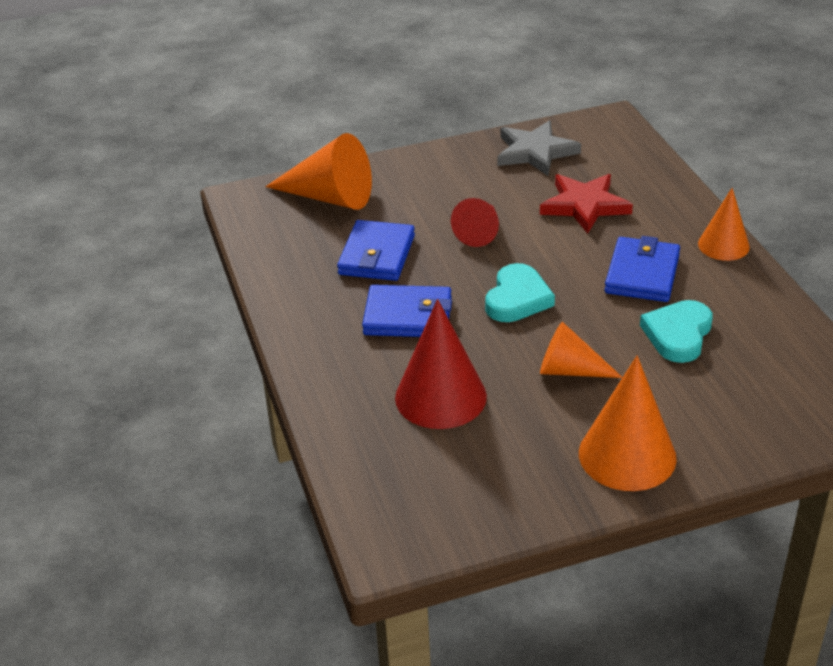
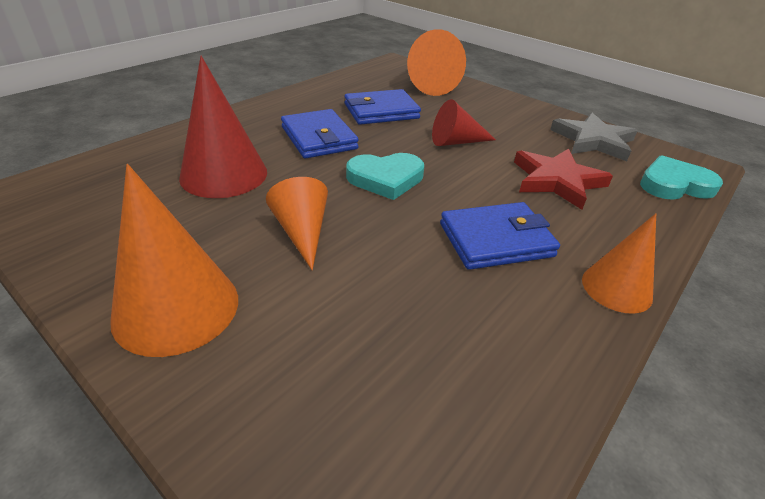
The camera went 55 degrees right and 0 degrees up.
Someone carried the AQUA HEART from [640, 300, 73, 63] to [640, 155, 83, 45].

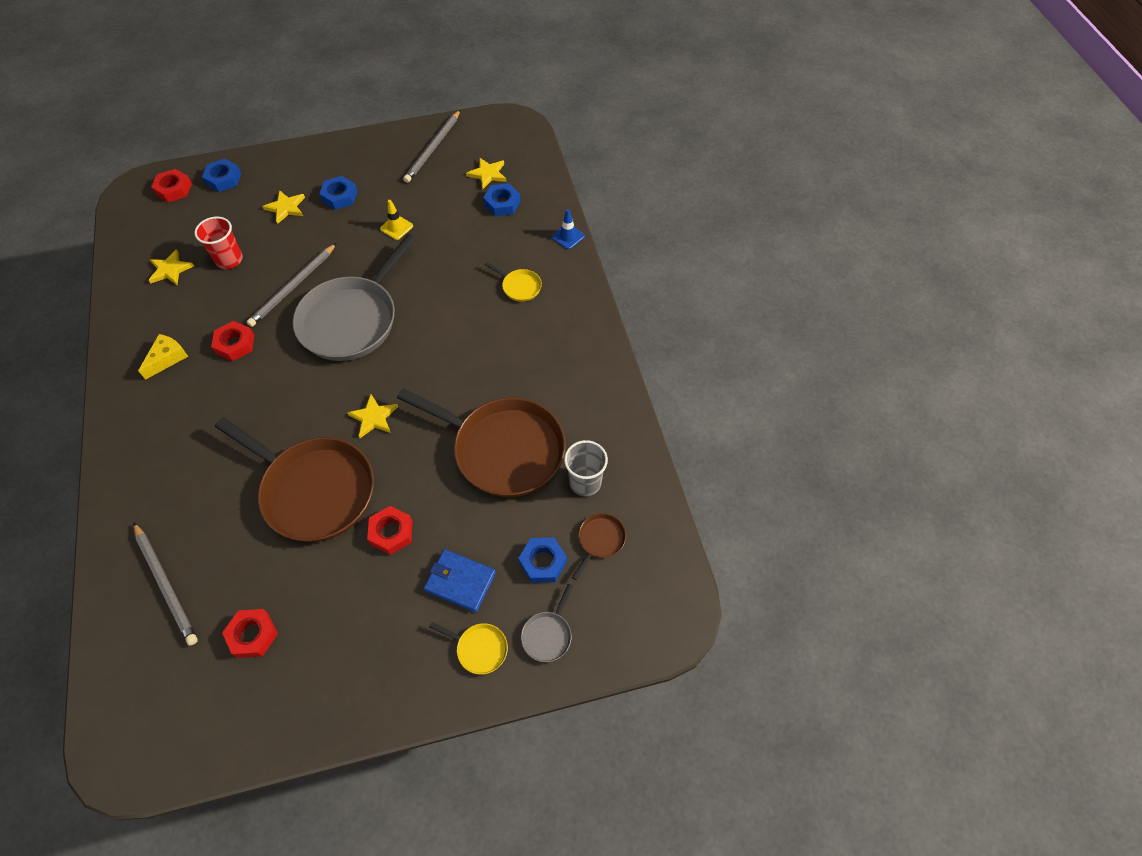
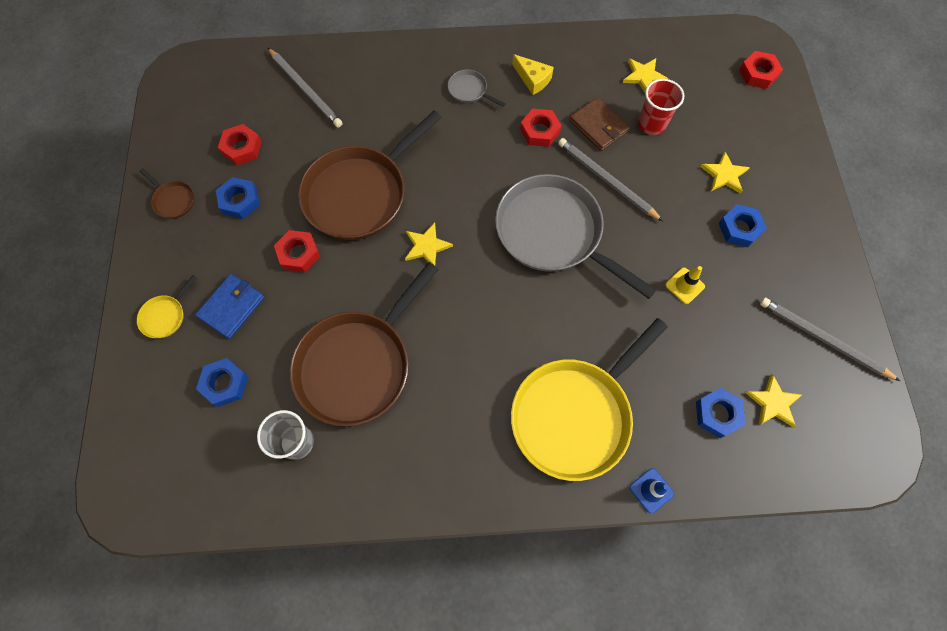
The camera went 100 degrees right and 10 degrees up.
Someone put down the DARK BROWN BILLFOLD at [569, 97, 61, 54].
Someone carried the ROYAL BLUE HEXAGON NUT from [202, 159, 39, 33] to [216, 177, 44, 42].
Someone carried the ASH-GREY PAN from [521, 584, 52, 78] to [448, 70, 58, 37].
Someone carried the DARK BROWN PAN from [572, 513, 54, 67] to [140, 168, 55, 51].
Someone rotated the ASH-GREY PENCIL at [133, 522, 65, 124] by 105 degrees counterclockwise.
Someone scaled the YELLOW PAN at [485, 262, 57, 40] by 2.48.

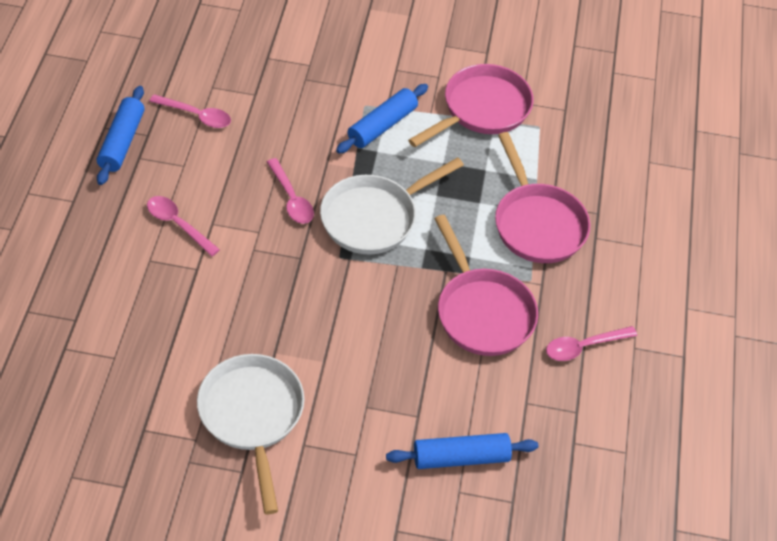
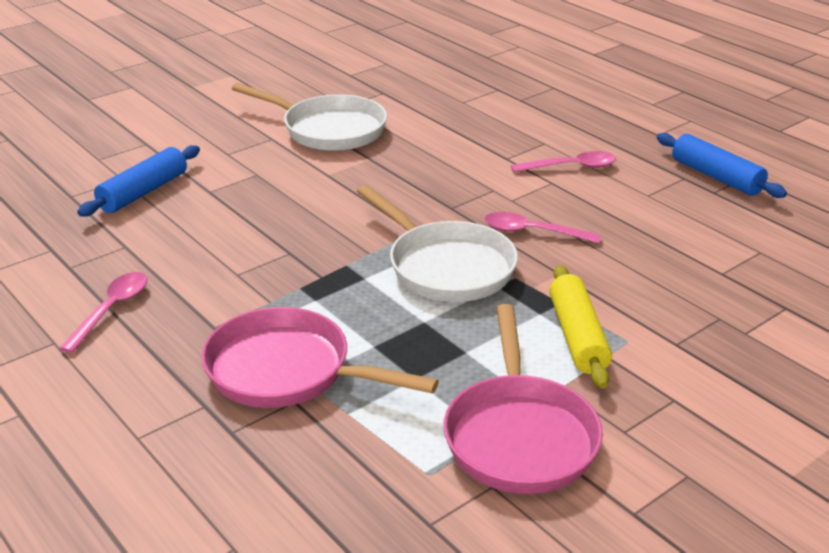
The camera went 135 degrees right and 20 degrees down.
Someone took away the ROSY SPOON at [149, 94, 82, 34].
Someone took away the ROSY PAN at [434, 215, 104, 141].
Someone repainted the ROYAL BLUE DOUGH ROLLER at [336, 84, 92, 70], which became the YELLOW DOUGH ROLLER at [549, 265, 63, 124].
Someone rotated the WHITE PAN at [320, 157, 144, 97] by 135 degrees clockwise.

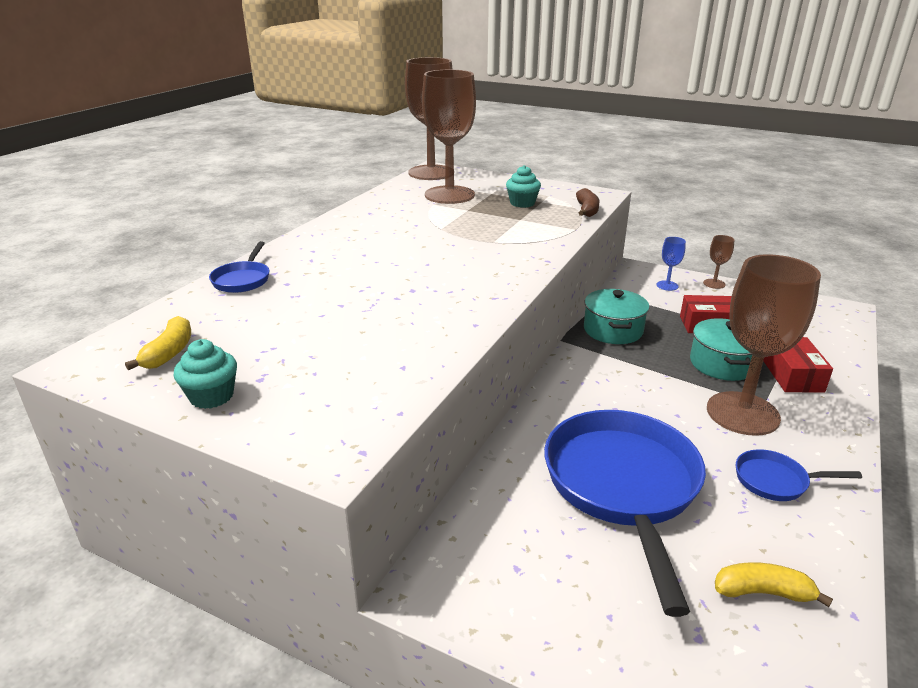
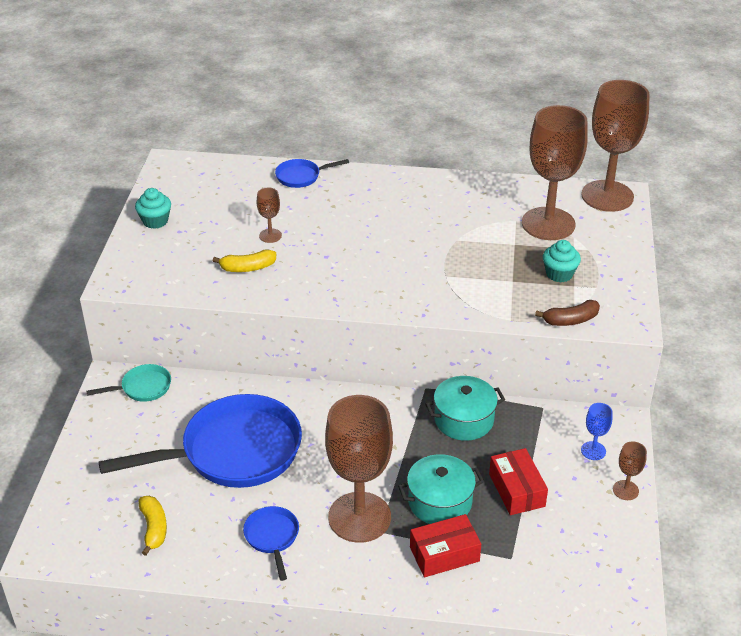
The camera went 70 degrees right and 10 degrees up.
Someone put down the AQUA PAN at [86, 364, 85, 38].
Someone put down the DARK BROWN CHALICE at [257, 188, 25, 55].
Someone carried the YELLOW BANANA FRUIT from [125, 316, 66, 54] to [213, 250, 63, 22].

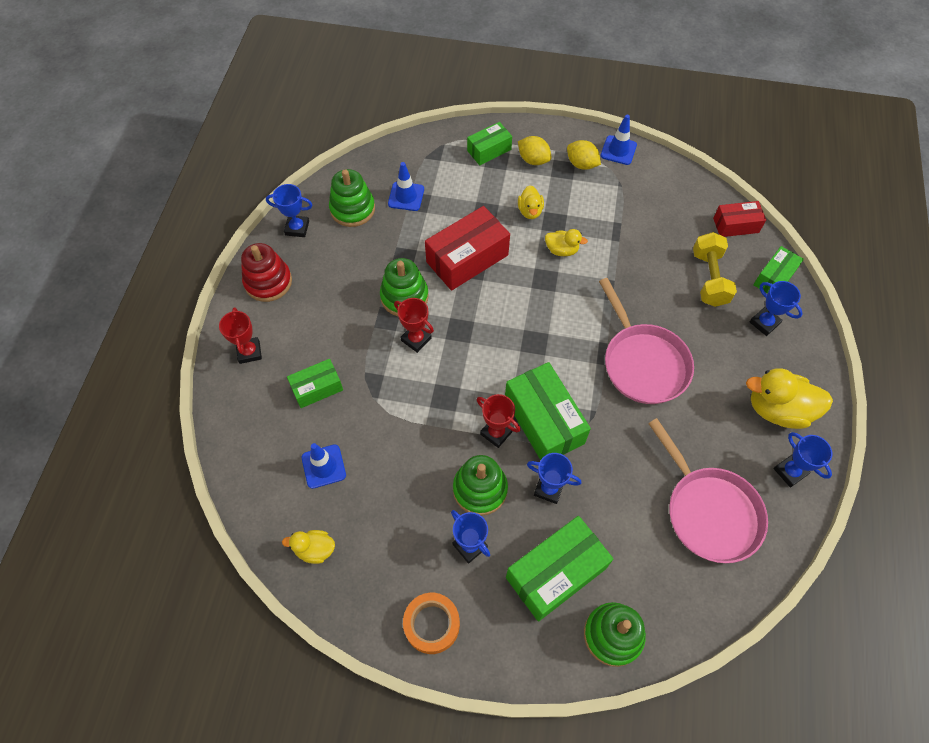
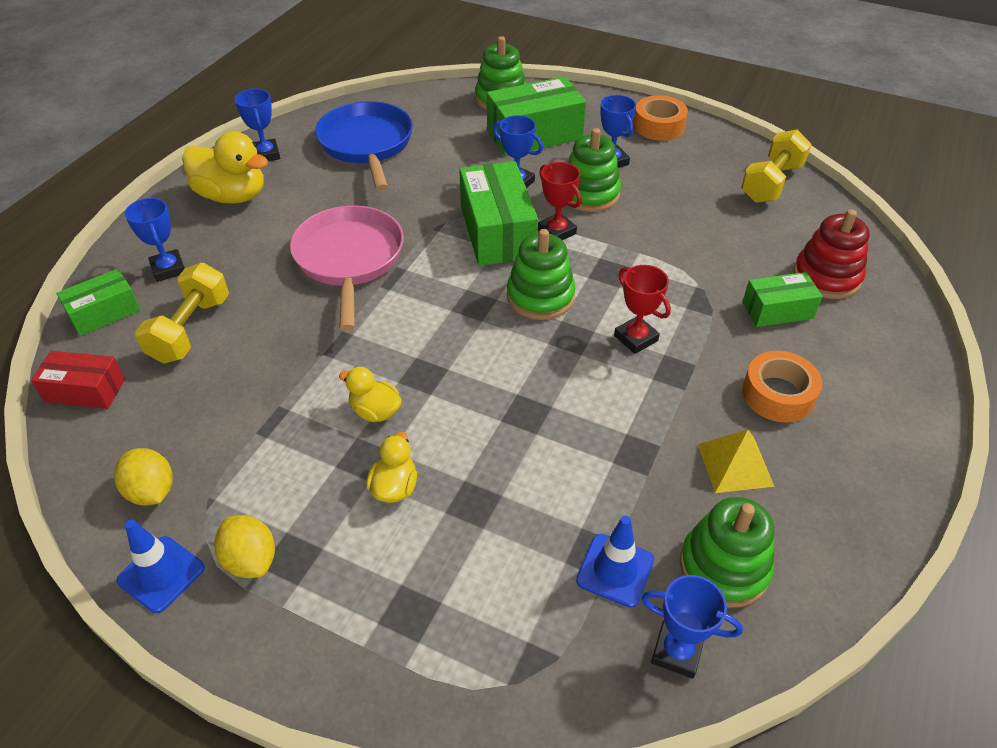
The camera went 165 degrees left and 15 degrees down.
Someone took away the CRIMSON AWARD CUP at [219, 307, 43, 57].
Someone took away the ROYAL BLUE TRAFFIC CONE at [302, 443, 44, 46].
Someone took away the CRIMSON PARCEL at [425, 206, 85, 85].
Someone took away the EMERALD PARCEL at [467, 122, 45, 43].
Someone put down the YELLOW PYRAMID at [698, 430, 77, 63].
Someone put down the ORANGE-COLOURED TAPE at [742, 351, 80, 71].
Someone carried the CRIMSON STACKING TOY from [241, 243, 51, 59] to [793, 209, 77, 90].
Someone carried the ROYAL BLUE AWARD CUP from [266, 184, 47, 53] to [641, 575, 102, 104].
Someone carried the EMERALD STACKING TOY from [380, 258, 49, 58] to [507, 229, 69, 91].
Someone carried the YELLOW CITRUS FRUIT from [518, 136, 33, 29] to [114, 448, 59, 58].
Someone swapped the YELLOW DUCK at [282, 530, 53, 34] for the YELLOW HAND WEIGHT at [741, 130, 71, 73].
Someone repainted the ROSY PAN at [648, 418, 120, 145], which became the ROYAL BLUE PAN at [315, 101, 98, 90].

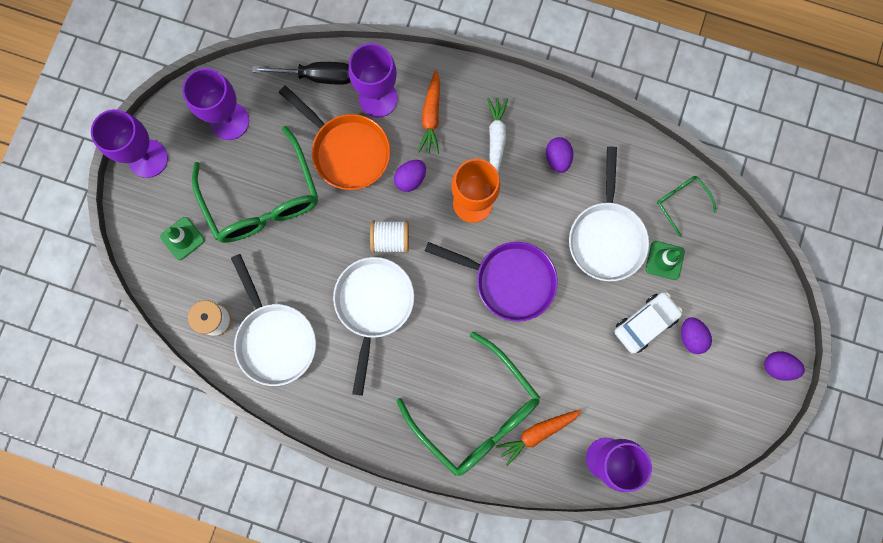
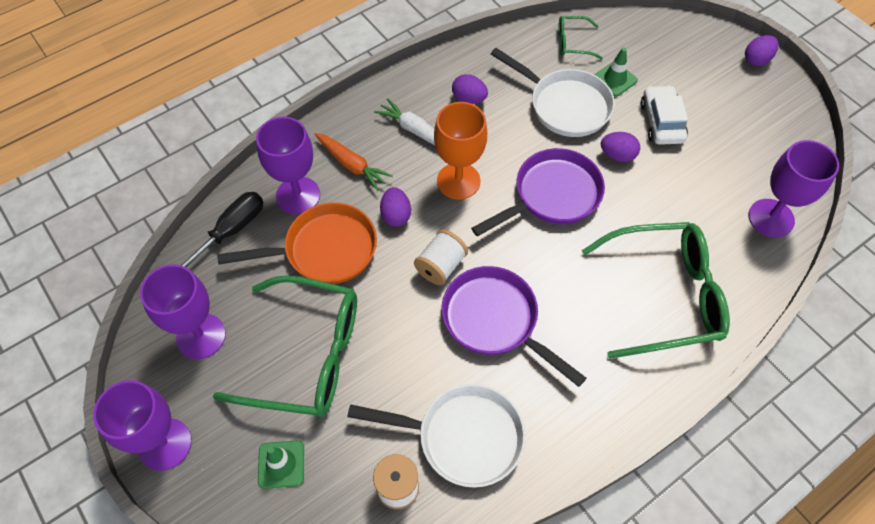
The camera went 55 degrees left and 20 degrees down.
Someone took away the ORANGE-COLOURED ROOT VEGETABLE at [496, 410, 86, 56].
Someone carried the VIOLET EGG SHAPE from [681, 317, 31, 37] to [601, 132, 39, 30].
Someone repainted the WHITE PAN at [333, 257, 81, 139], which became the VIOLET PAN at [442, 266, 144, 121].

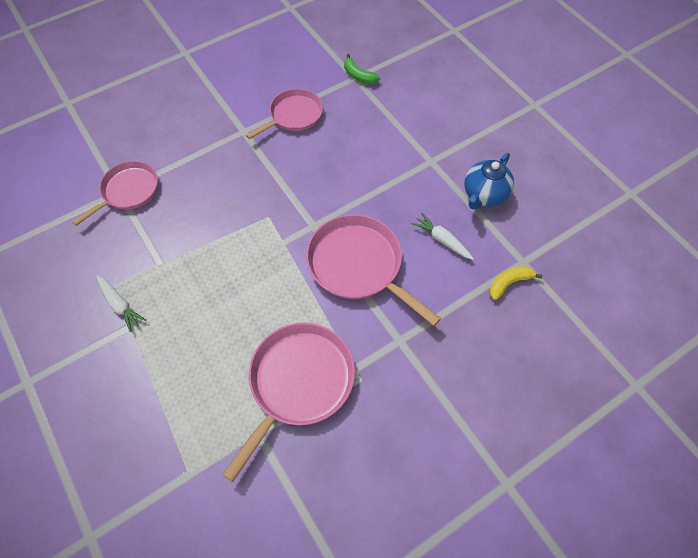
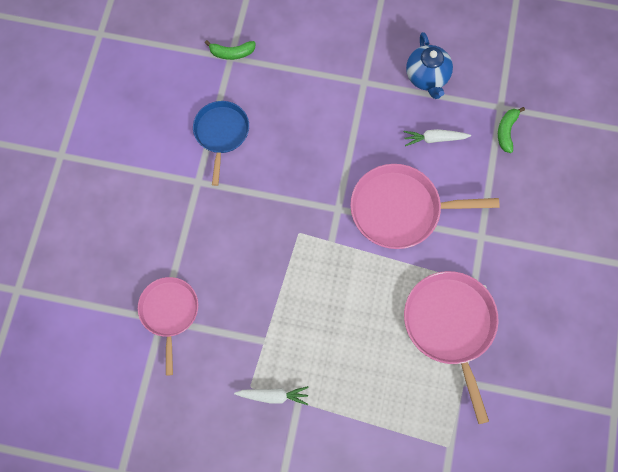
The camera went 45 degrees left and 10 degrees up.
Someone repainted the ROSY PAN at [246, 88, 77, 51], which became the ROYAL BLUE PAN at [193, 101, 56, 85].
Someone repainted the YELLOW BANANA FRUIT at [490, 266, 53, 34], which became the EMERALD BANANA FRUIT at [498, 107, 27, 46].

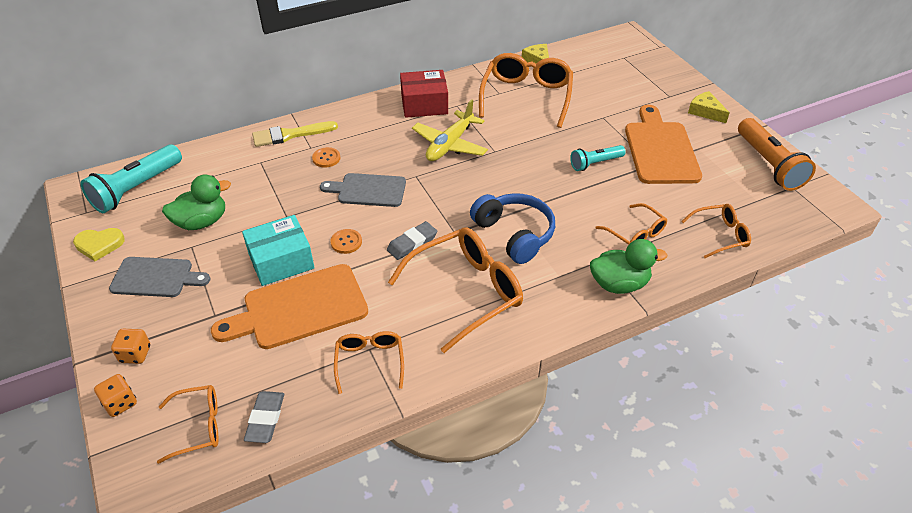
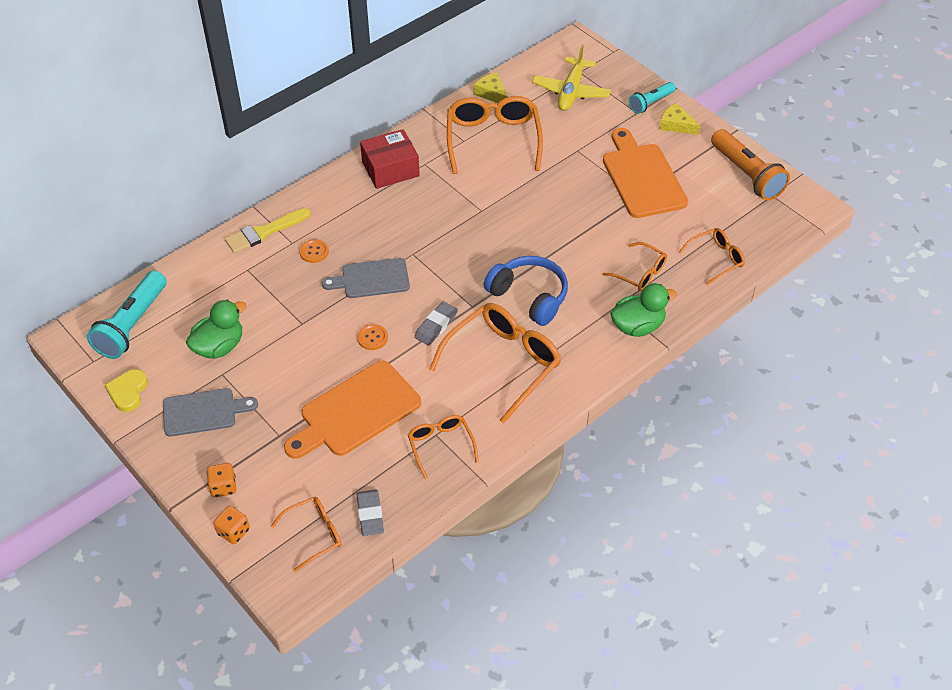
The camera went 15 degrees left and 5 degrees up.
Someone took away the AQUA PARCEL at [242, 215, 73, 71].
Someone carried the YELLOW TOY PLANE from [412, 99, 76, 62] to [532, 45, 79, 66].
Someone carried the AQUA TORCH from [570, 145, 56, 26] to [629, 82, 47, 32].
Someone rotated the YELLOW HEART at [73, 228, 52, 33] by 120 degrees clockwise.

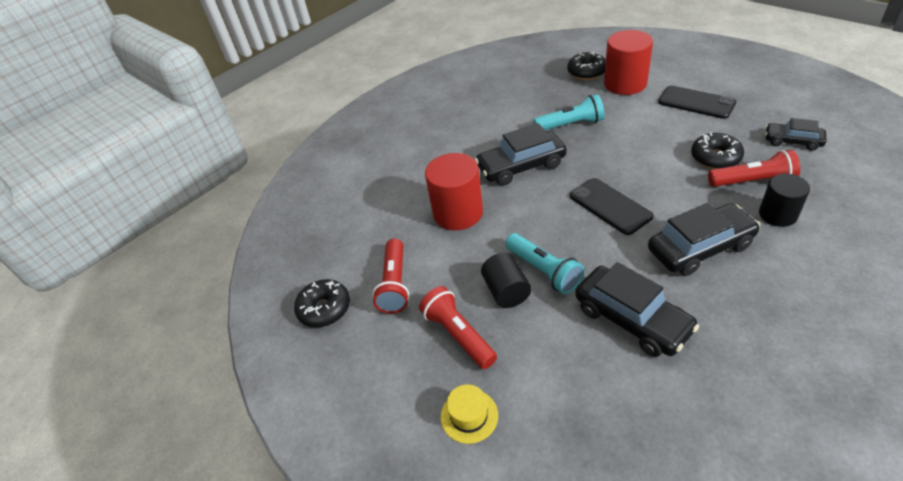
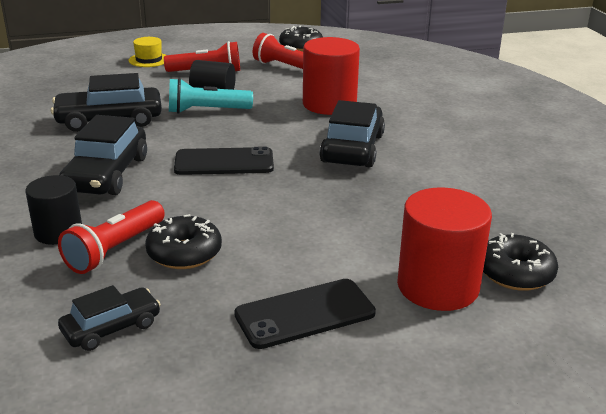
The camera went 115 degrees right and 15 degrees down.
Someone took away the AQUA TORCH at [533, 94, 71, 36].

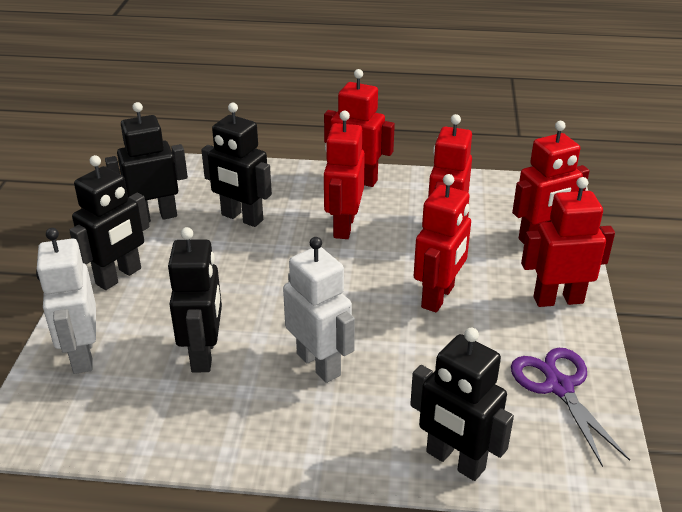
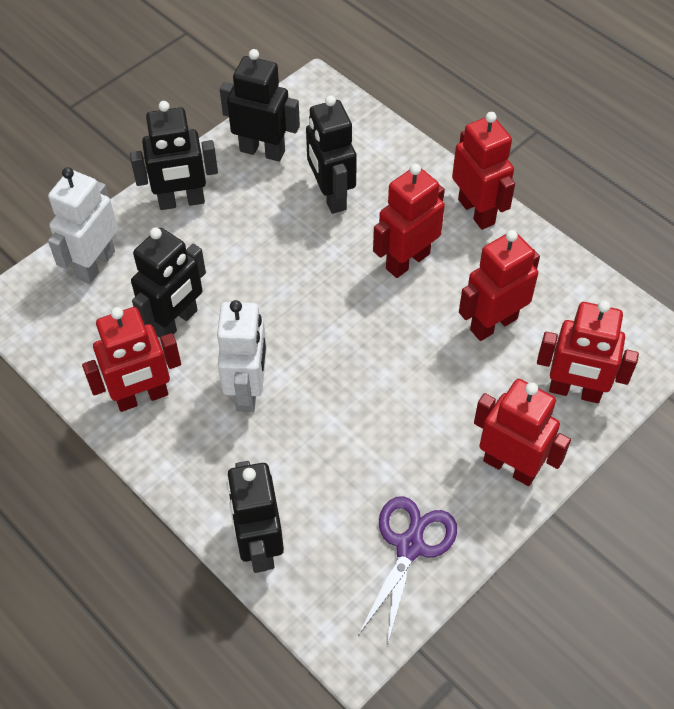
The camera went 40 degrees right and 20 degrees up.
Someone carried the CRIMSON ROBOT FIGURE from [414, 174, 57, 138] to [82, 307, 99, 105].

